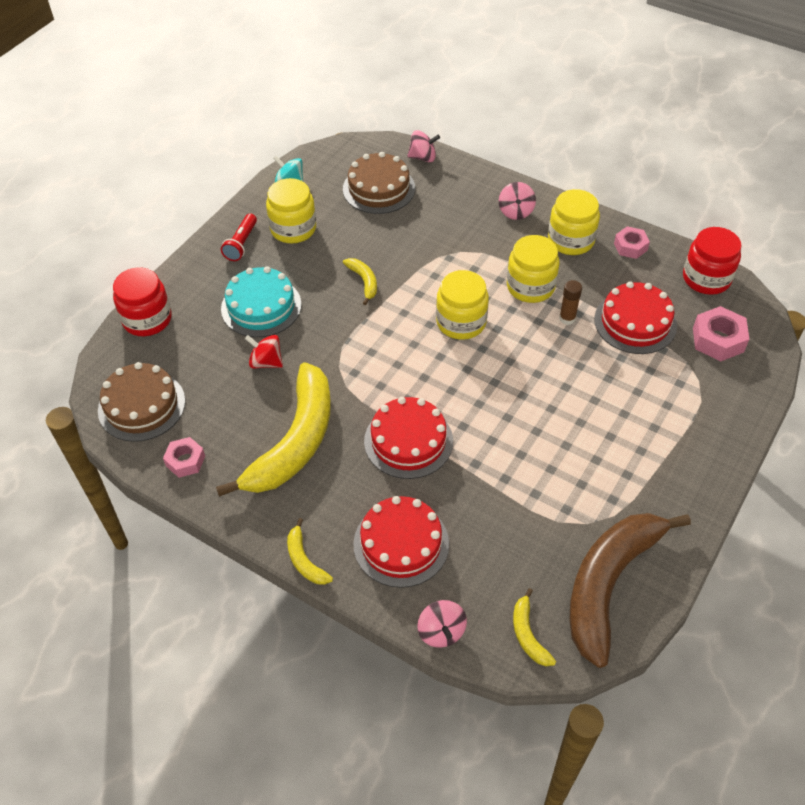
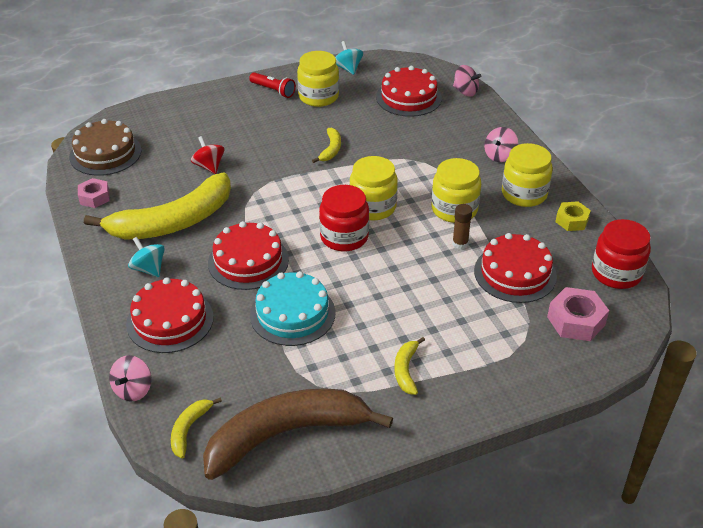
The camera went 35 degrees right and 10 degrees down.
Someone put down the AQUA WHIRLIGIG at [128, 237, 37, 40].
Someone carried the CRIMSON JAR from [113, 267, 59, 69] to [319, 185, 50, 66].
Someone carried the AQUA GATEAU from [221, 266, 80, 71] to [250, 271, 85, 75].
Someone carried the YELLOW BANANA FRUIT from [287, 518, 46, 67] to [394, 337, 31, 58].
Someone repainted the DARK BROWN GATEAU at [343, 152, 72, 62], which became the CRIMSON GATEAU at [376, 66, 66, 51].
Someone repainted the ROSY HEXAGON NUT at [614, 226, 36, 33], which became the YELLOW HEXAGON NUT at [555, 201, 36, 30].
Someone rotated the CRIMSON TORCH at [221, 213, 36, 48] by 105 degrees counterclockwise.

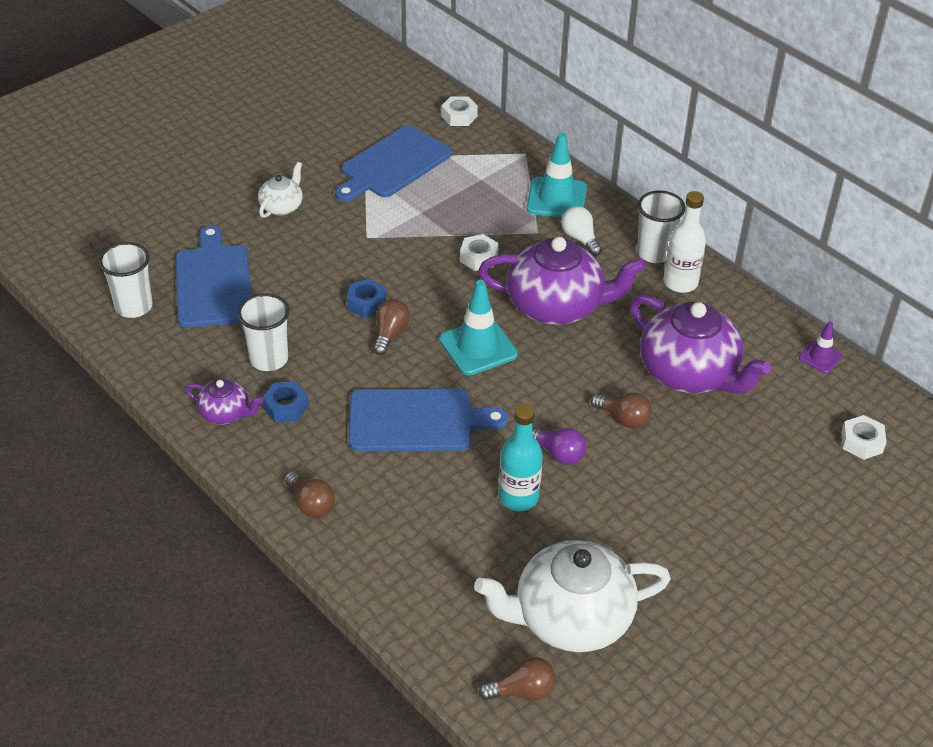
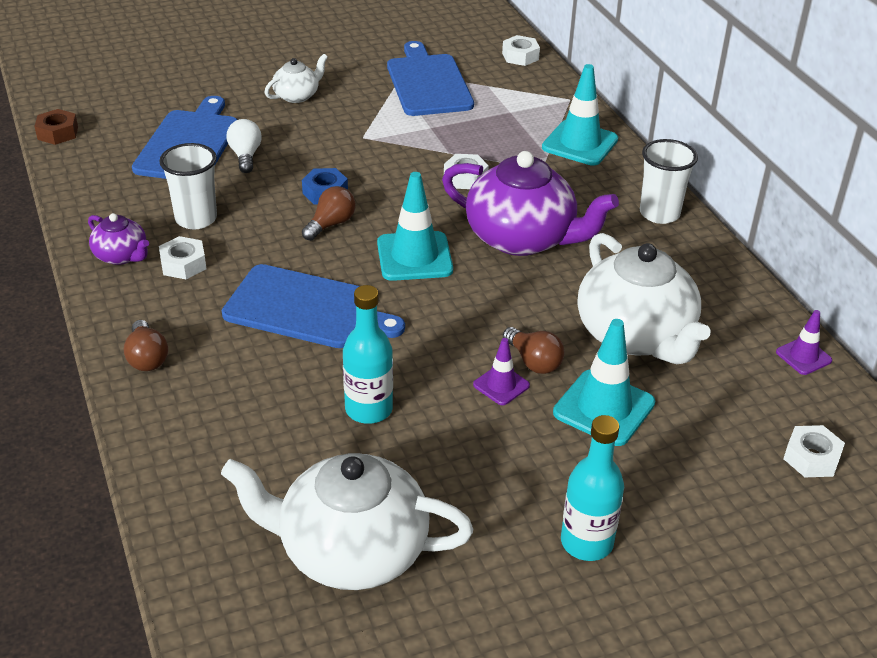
The camera went 20 degrees right and 5 degrees down.
Someone took away the WHITE CUP at [99, 242, 54, 76].
Someone took away the DARK BROWN BULB at [478, 657, 78, 43].
Someone took away the VIOLET BULB at [532, 427, 55, 38].
Someone took away the WHITE FLASK at [664, 191, 42, 102].
Someone put down the DARK BROWN HEXAGON NUT at [34, 109, 44, 36].
Someone put down the VIOLET TRAFFIC CONE at [473, 338, 57, 67].
Someone put down the AQUA TRAFFIC CONE at [553, 319, 102, 127].
Someone put down the AQUA FLASK at [561, 415, 63, 146].
Someone carried the WHITE BULB from [561, 206, 41, 50] to [227, 119, 35, 54].
Someone repainted the ROYAL BLUE HEXAGON NUT at [262, 382, 47, 40], which became the WHITE HEXAGON NUT at [159, 236, 47, 43].
Someone repainted the VIOLET CHINA TEAPOT at [630, 295, 141, 99], which became the WHITE CHINA TEAPOT at [577, 233, 134, 131].
Someone rotated the ROYAL BLUE BREAD BOARD at [335, 125, 117, 77] by 105 degrees clockwise.

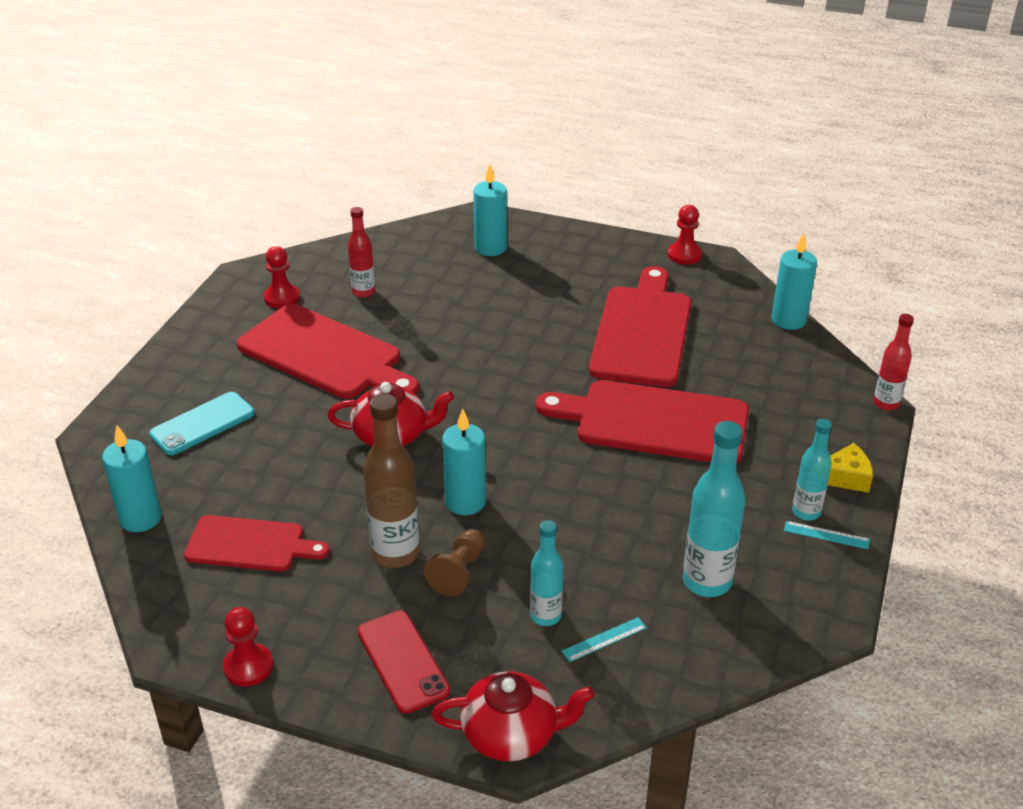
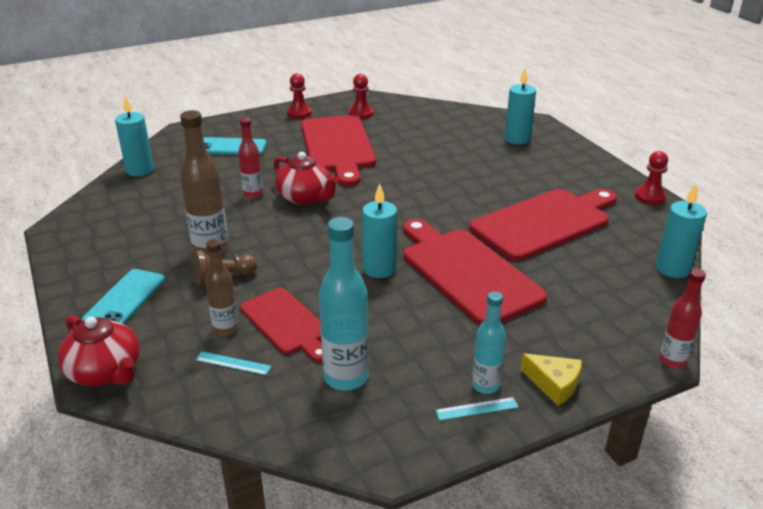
The camera went 45 degrees right and 5 degrees down.
Someone carried the CRIMSON BREAD BOARD from [184, 515, 146, 57] to [240, 288, 82, 74].
Someone carried the CRIMSON PAWN from [223, 607, 50, 80] to [287, 73, 25, 46].
Someone carried the CRIMSON FLASK from [348, 207, 27, 91] to [238, 118, 25, 80].
Someone carried the AQUA PILLAR CANDLE from [442, 409, 44, 106] to [362, 183, 35, 95].
Someone repainted the CRIMSON MOBILE PHONE at [358, 610, 92, 104], which became the AQUA MOBILE PHONE at [82, 269, 83, 55].
Someone repainted the AQUA FLASK at [530, 520, 33, 106], which became the DARK BROWN FLASK at [205, 239, 34, 97].
Someone rotated the AQUA MEASURING STICK at [784, 521, 86, 28] by 75 degrees counterclockwise.

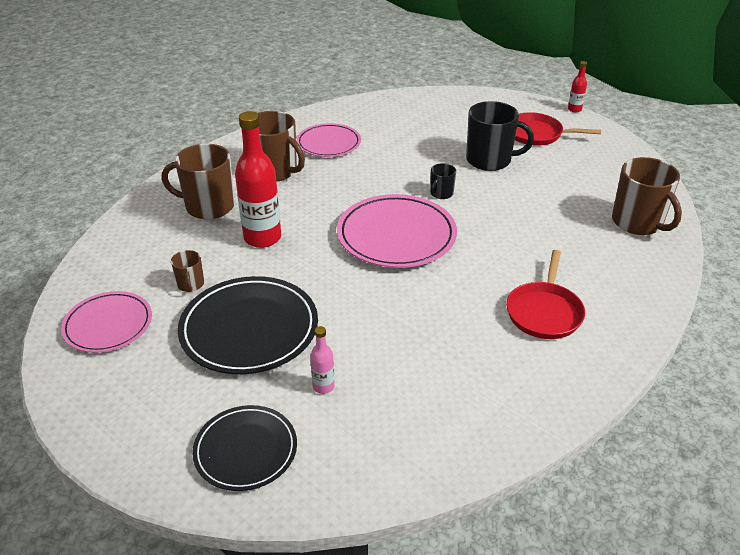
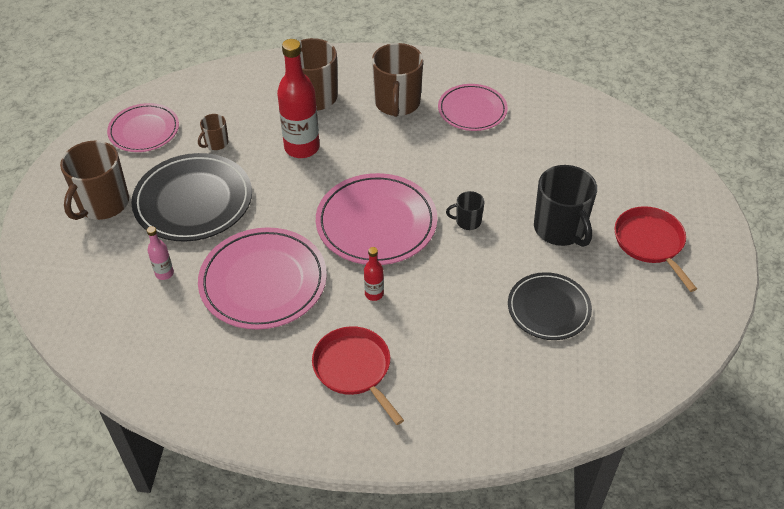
The camera went 55 degrees right and 10 degrees up.
Someone put down the ROSY PLATE at [198, 227, 129, 102].
Someone carried the EBONY PLATE from [192, 405, 105, 86] to [508, 272, 84, 68].
Someone carried the CRIMSON FLASK from [568, 61, 19, 52] to [364, 247, 20, 54].
Someone carried the DARK BROWN COFFEE MUG from [612, 157, 70, 78] to [60, 141, 69, 79].
Someone rotated the CRIMSON PAN at [506, 250, 79, 89] by 75 degrees clockwise.

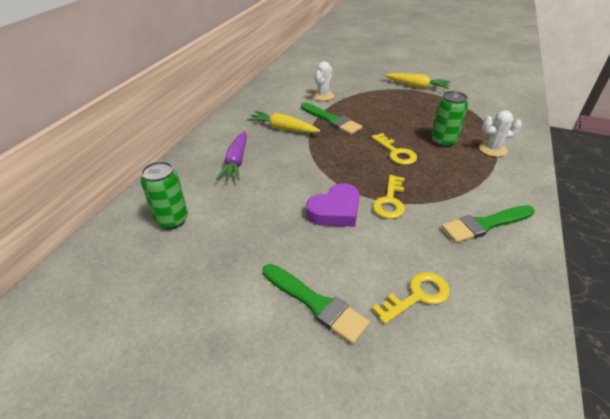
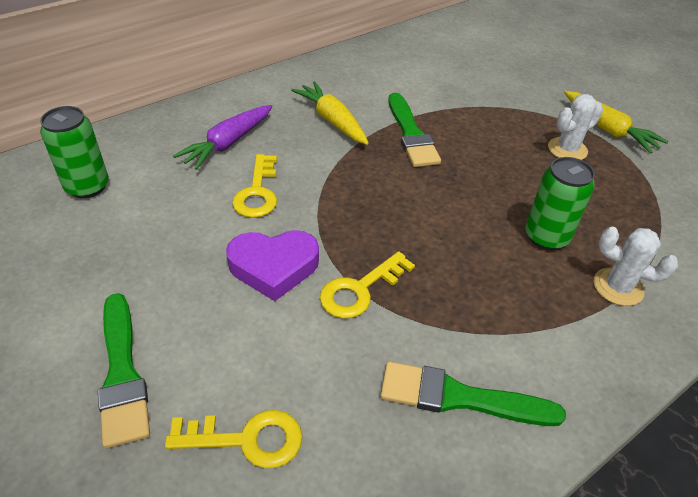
The camera went 30 degrees right and 5 degrees up.
Someone carried the WHITE PRICKLY PLANT from [312, 61, 22, 40] to [548, 94, 55, 66].
Someone carried the YELLOW KEY from [371, 133, 46, 32] to [232, 154, 45, 64].

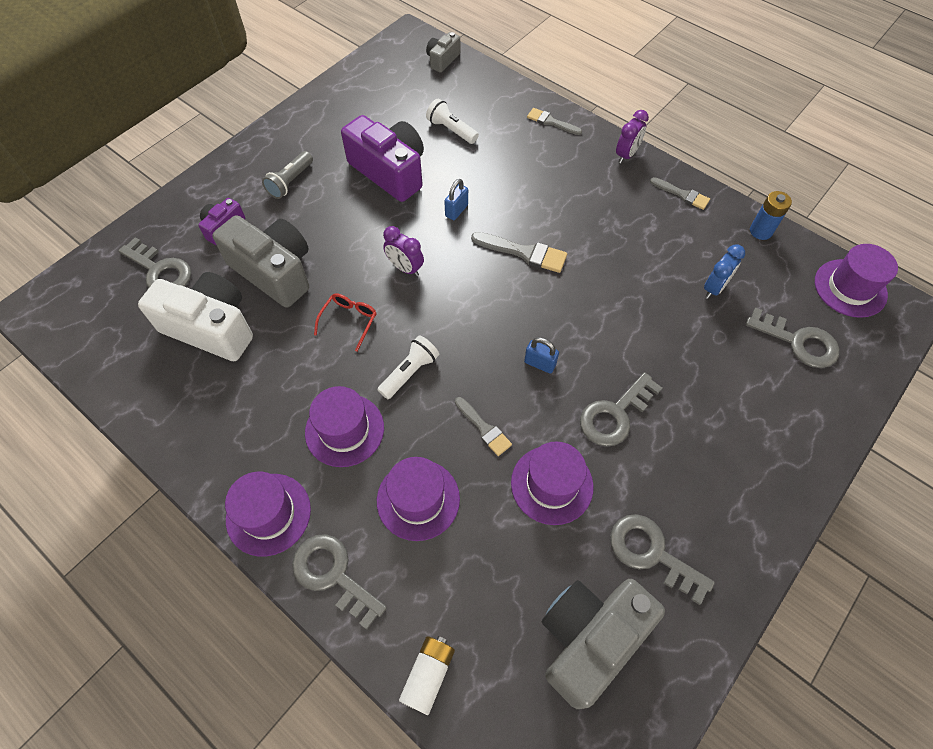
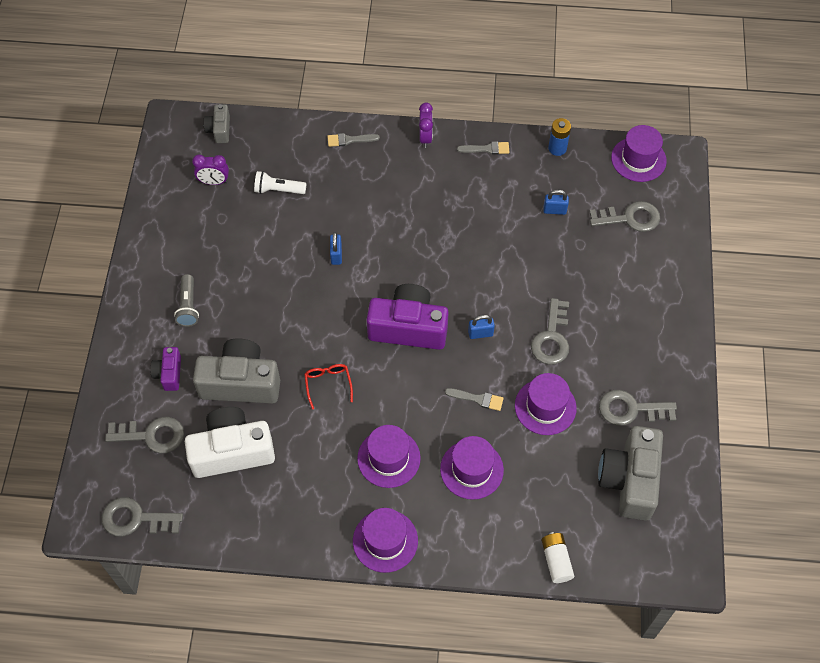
The camera went 35 degrees left and 0 degrees up.
Someone took away the WHITE TORCH at [377, 335, 62, 64].
Someone took away the ASH-GREY PAINT BRUSH at [471, 232, 96, 41].
Someone carried the ASH-GREY KEY from [292, 534, 95, 96] to [102, 497, 81, 39].
Someone carried the VIOLET COMPACT CAMERA from [341, 115, 83, 87] to [366, 284, 83, 66].
Someone carried the VIOLET ALARM CLOCK from [383, 226, 41, 50] to [192, 155, 37, 30].
Someone swapped the ROYAL BLUE ALARM CLOCK at [704, 244, 41, 55] for the ROYAL BLUE LOCK at [543, 190, 26, 25].

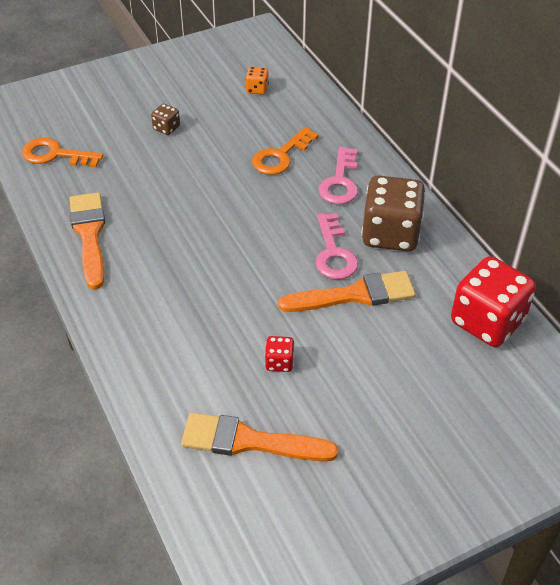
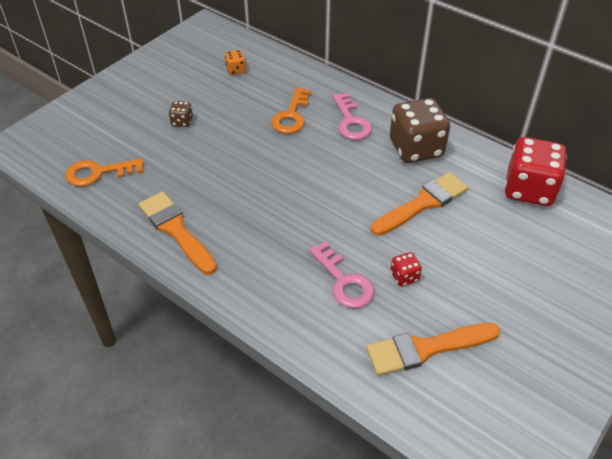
The camera went 25 degrees left and 0 degrees up.
Someone carried the ROSY KEY from [315, 213, 43, 66] to [309, 242, 65, 66].

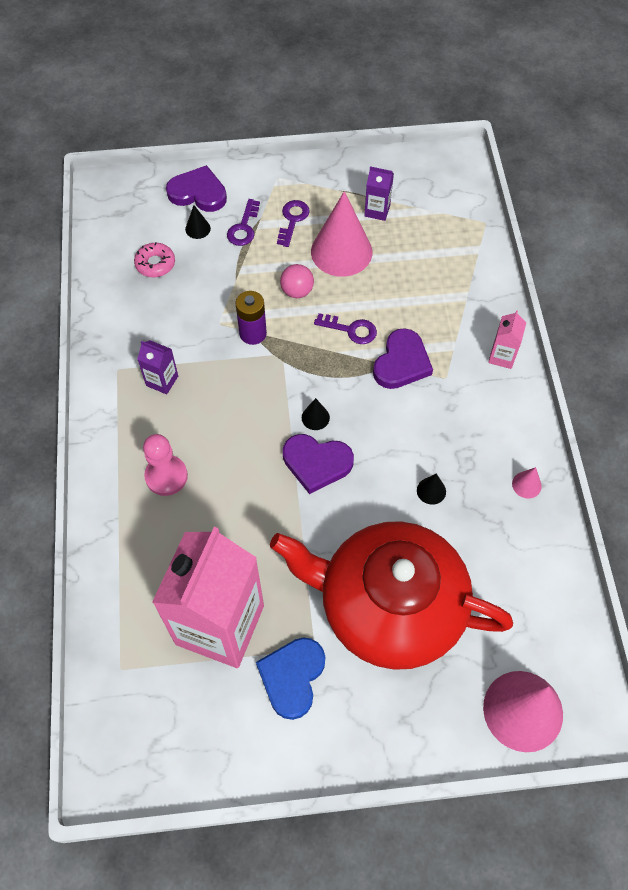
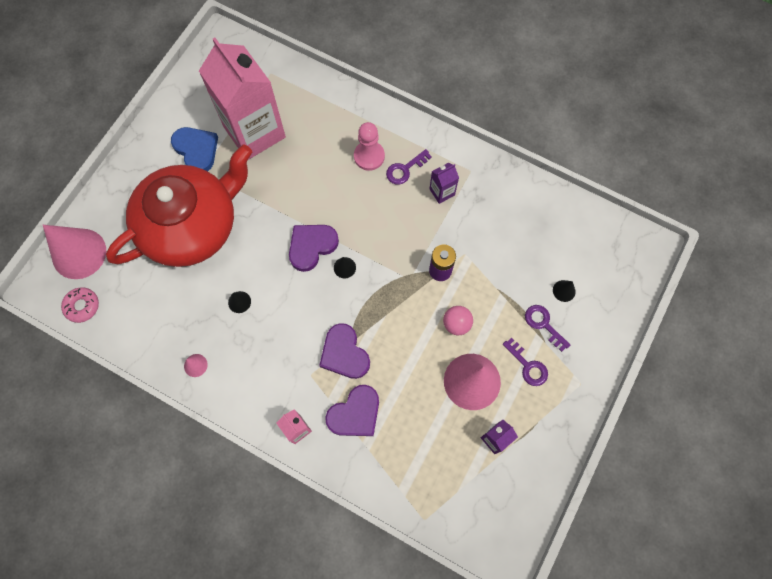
The camera went 125 degrees right and 10 degrees up.
Someone carried the ROSY DONUT from [134, 242, 41, 35] to [61, 287, 38, 36].
Someone carried the VIOLET HEART from [166, 165, 61, 47] to [325, 385, 54, 51].
Someone carried the VIOLET KEY from [314, 313, 63, 31] to [386, 149, 46, 35].

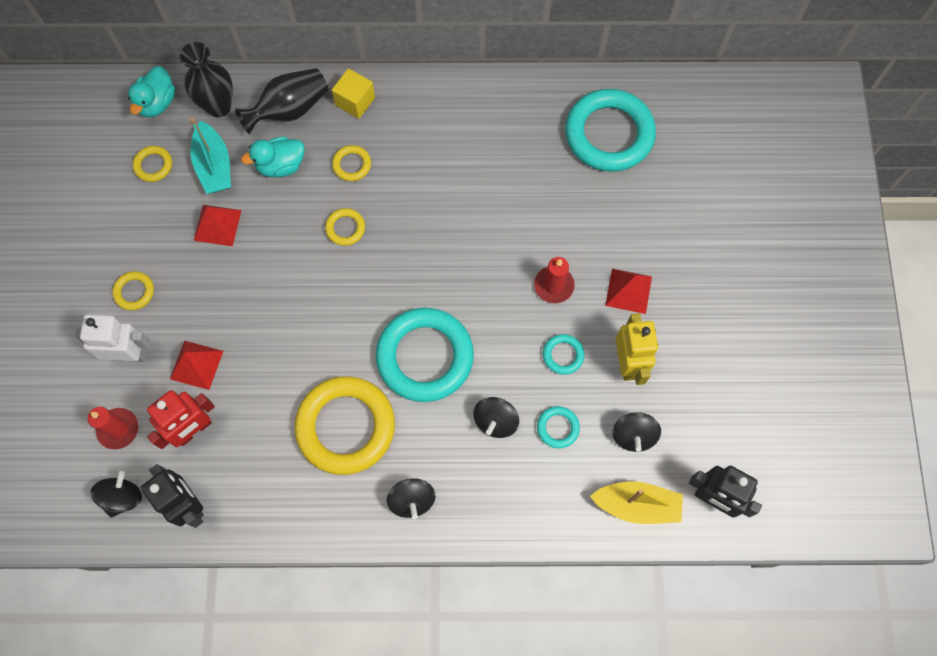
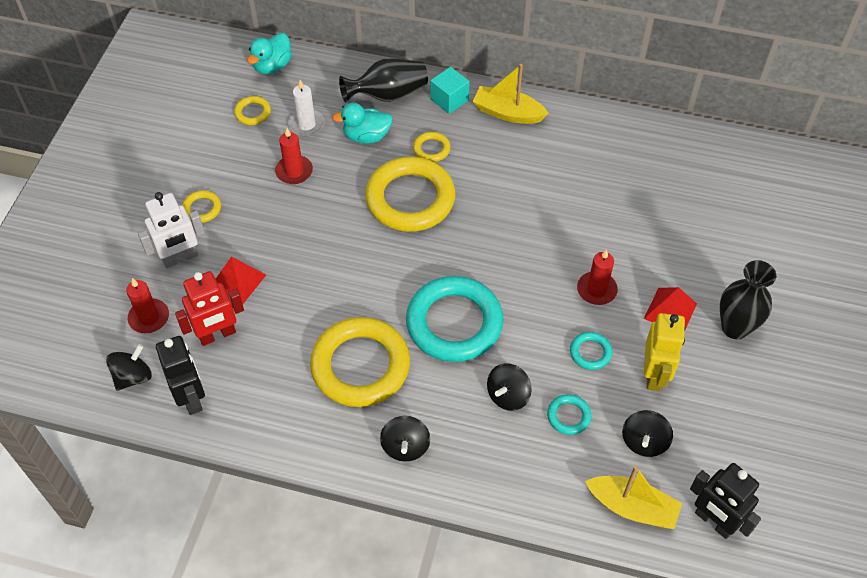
The camera went 15 degrees right and 15 degrees down.
Someone took away the AQUA HOOP at [565, 89, 91, 83].
Someone put down the YELLOW BOAT at [473, 64, 76, 60].
Someone carried the EBONY FLOWER VASE from [180, 42, 53, 75] to [720, 260, 56, 79].
Someone swapped the AQUA BOAT at [190, 118, 41, 76] for the WHITE PILLAR CANDLE at [288, 80, 37, 57].
Someone swapped the CRIMSON PYRAMID at [193, 205, 49, 41] for the CRIMSON PILLAR CANDLE at [275, 128, 38, 56].
Someone repainted the YELLOW CUBE at [332, 68, 43, 51], which became the AQUA CUBE at [430, 67, 40, 47].
Someone rotated the WHITE ROBOT FIGURE at [75, 315, 76, 47] by 135 degrees clockwise.
Someone scaled the YELLOW HOOP at [325, 208, 40, 38] by 2.32.

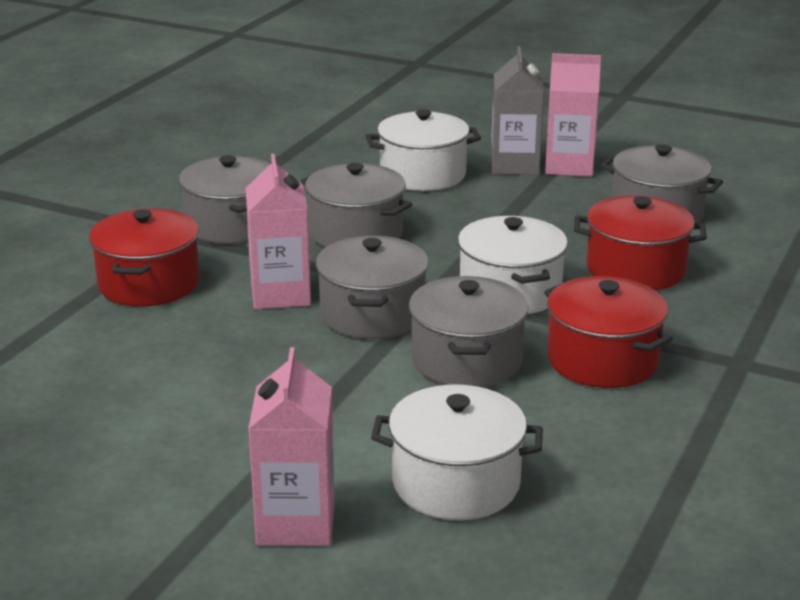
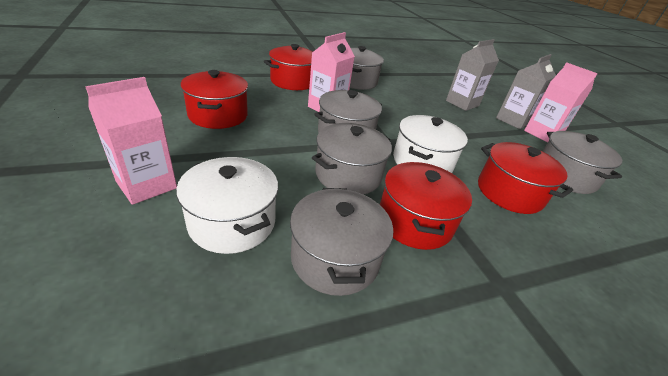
The camera went 40 degrees right and 10 degrees up.
Someone put down the CRIMSON POT at [180, 70, 68, 59].
Someone carried the ASH-GREY POT from [301, 163, 111, 85] to [290, 188, 103, 108].
Someone swapped the WHITE POT at [366, 109, 115, 82] for the ASH-GREY CARTON at [446, 39, 53, 72].

